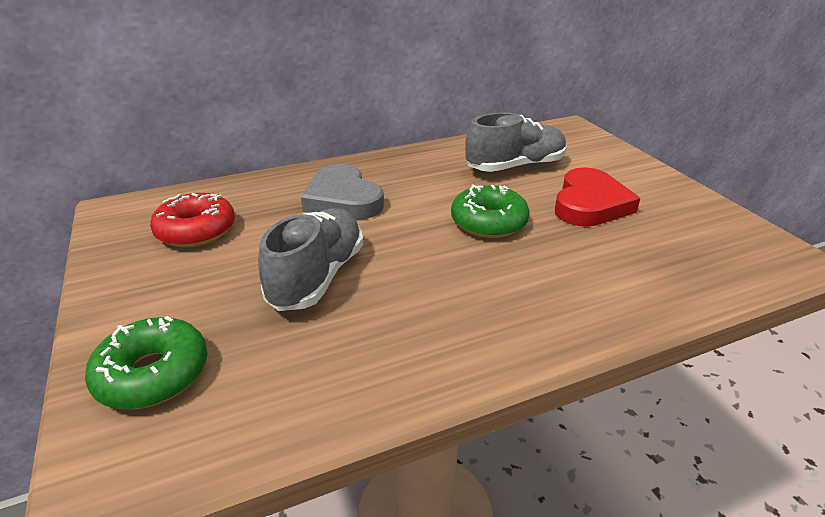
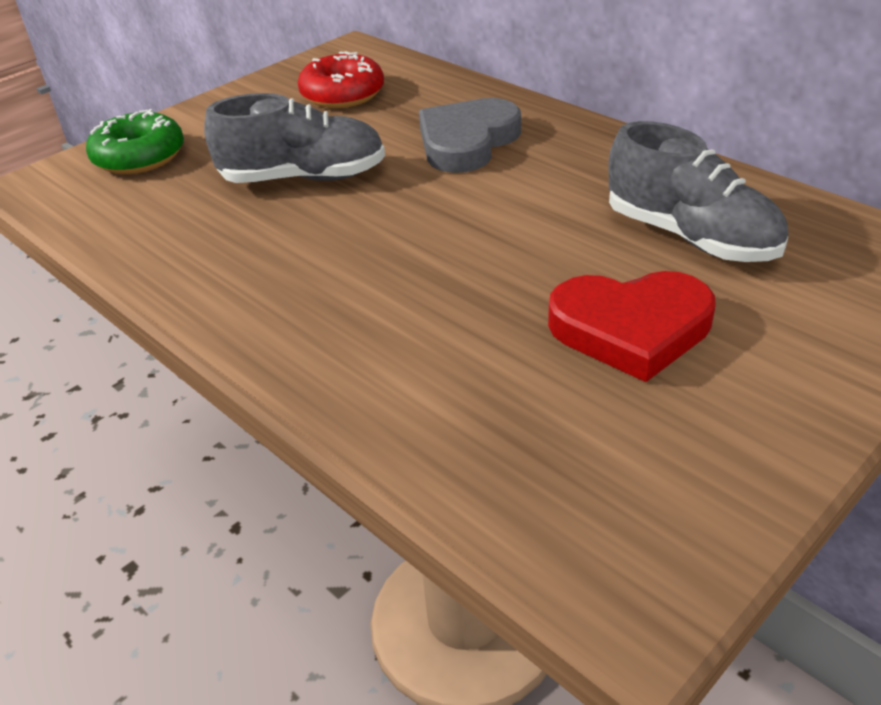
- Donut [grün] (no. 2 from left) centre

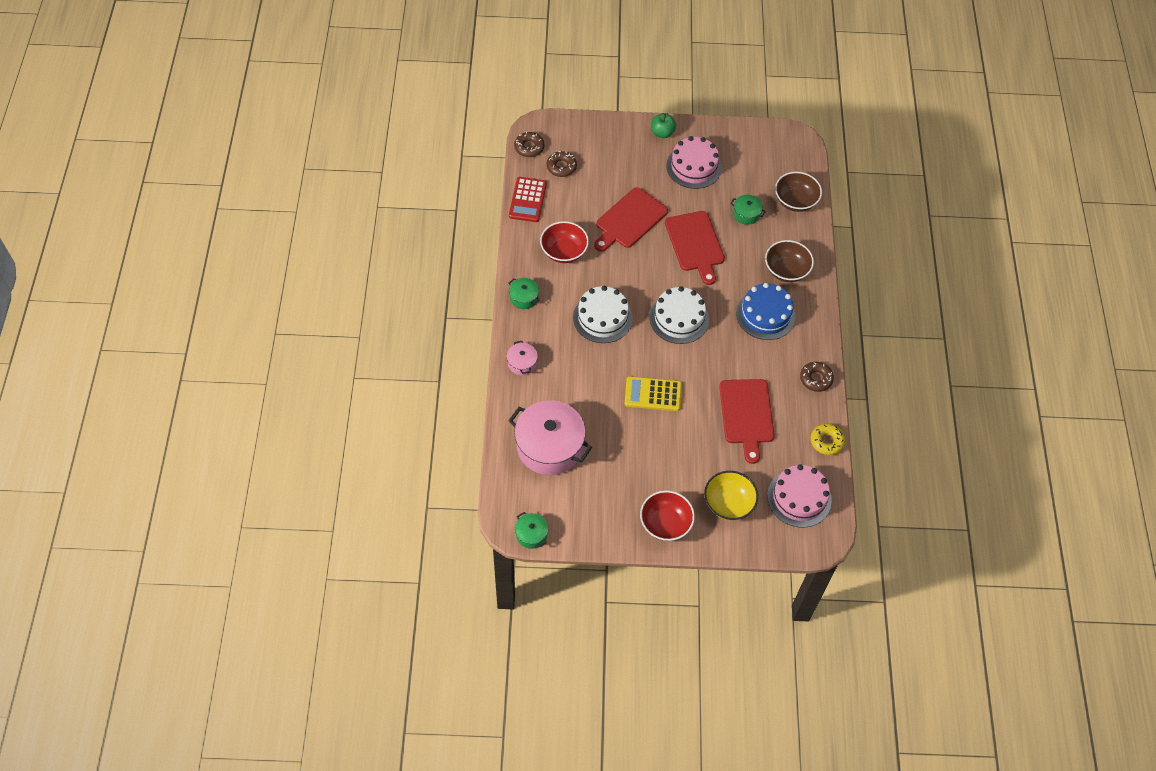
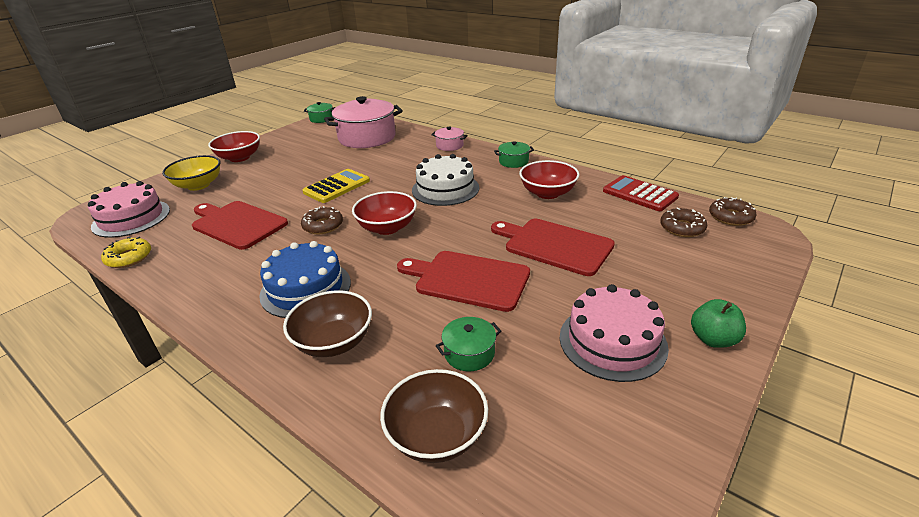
~ Schneidebrett [rot] (no. 1 from left in the first image) top centre = centre 45 degrees counterclockwise
~ Kuchen [weiß] (no. 2 from left) centre to Schüssel [rot] (no. 2 from left) centre
~ Donut [braun] (no. 3 from left in the first image) middle right to Donut [braun] (no. 1 from left) centre

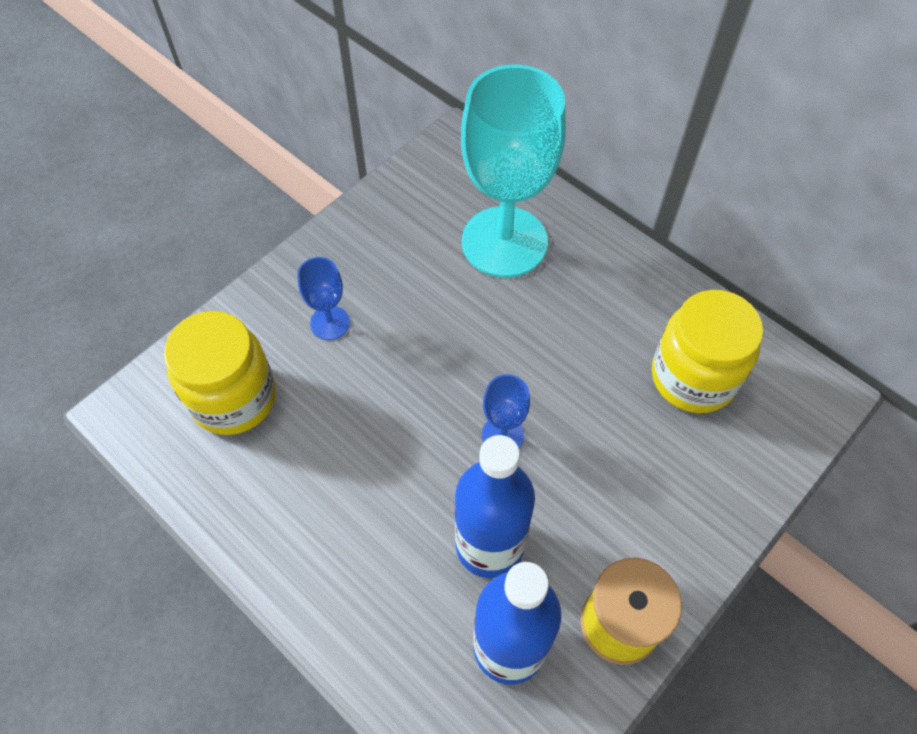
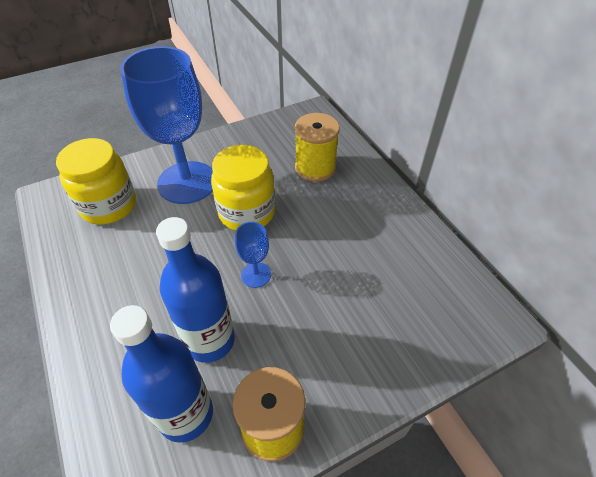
~ Kelch [blau] (no. 1 from left) centre = top left x2.30
~ Kelch [türkis] top centre to Garnrolle [gelb] (no. 2 from left) top centre
~ Einmachglas [gelb] (no. 2 from left) middle right to centre

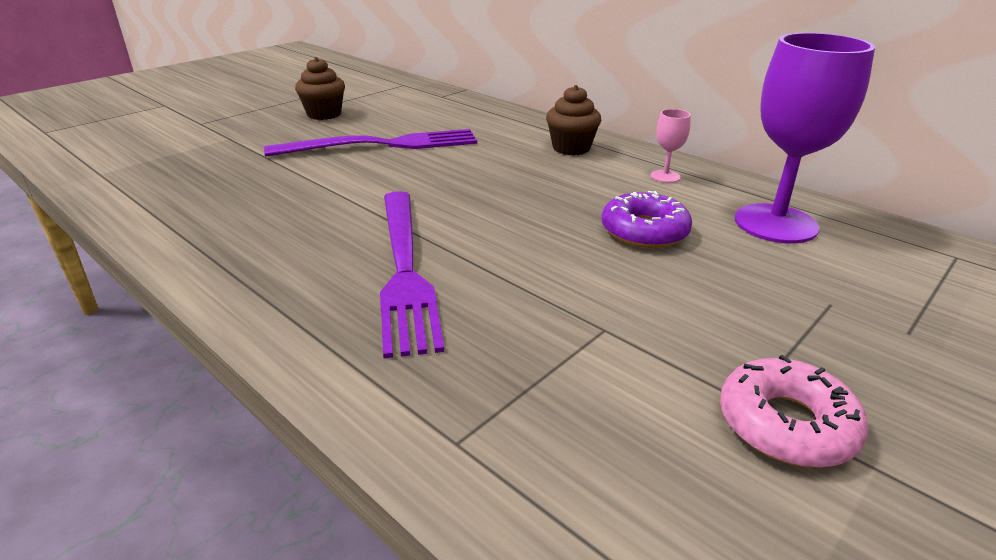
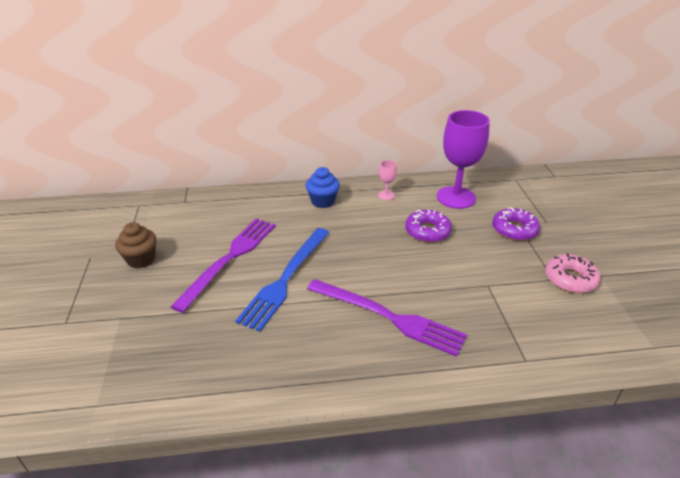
~ Muffin [braun] (no. 2 from left) top centre to Muffin [blau] centre
+ Gabel [blau] centre
+ Donut [lila] (no. 2 from left) middle right

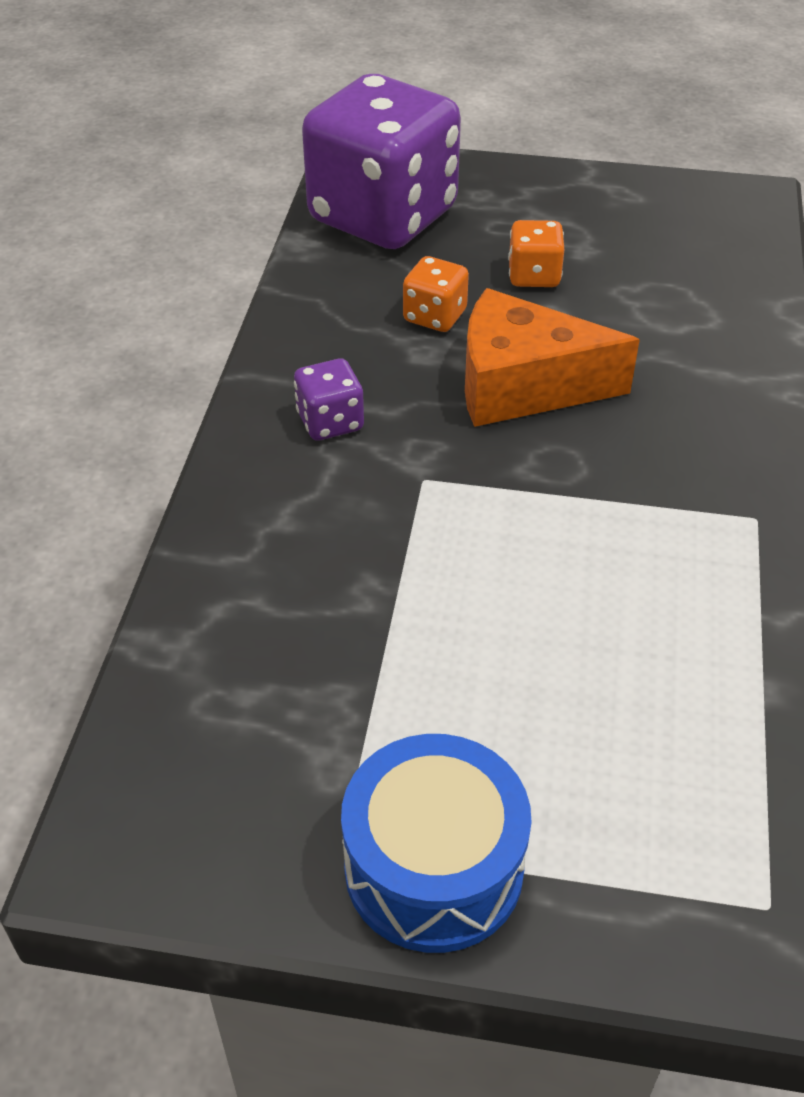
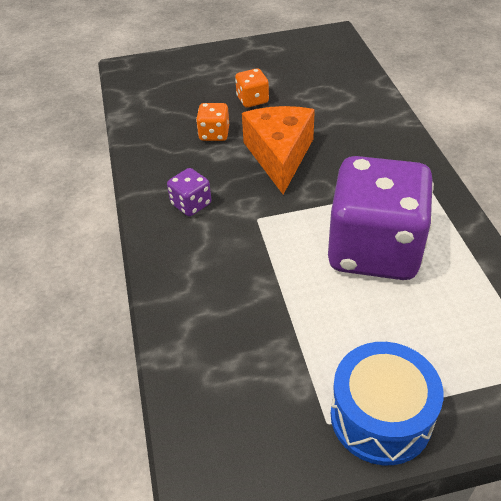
~ Spielwürfel [lila] (no. 2 from left) top centre to middle right
~ Käse [orange] top right = top centre 105 degrees clockwise

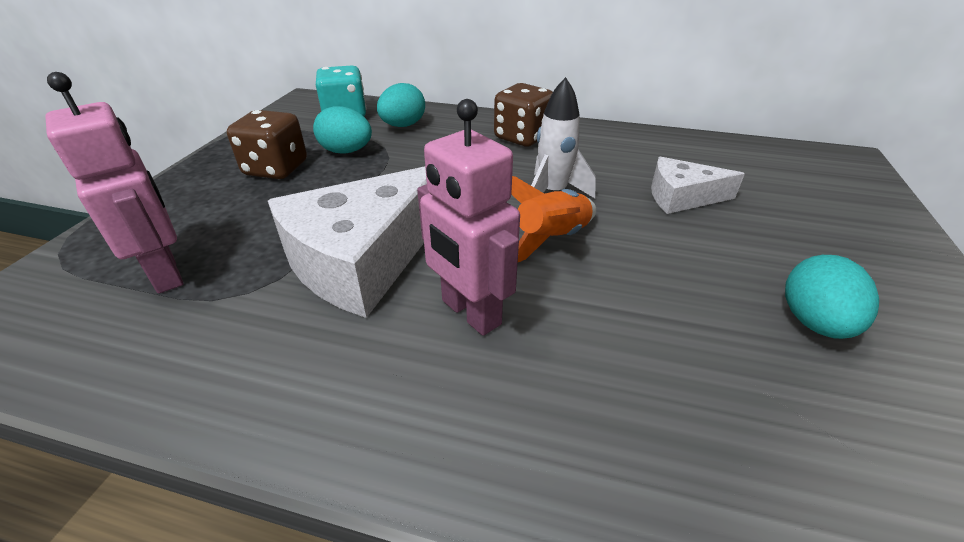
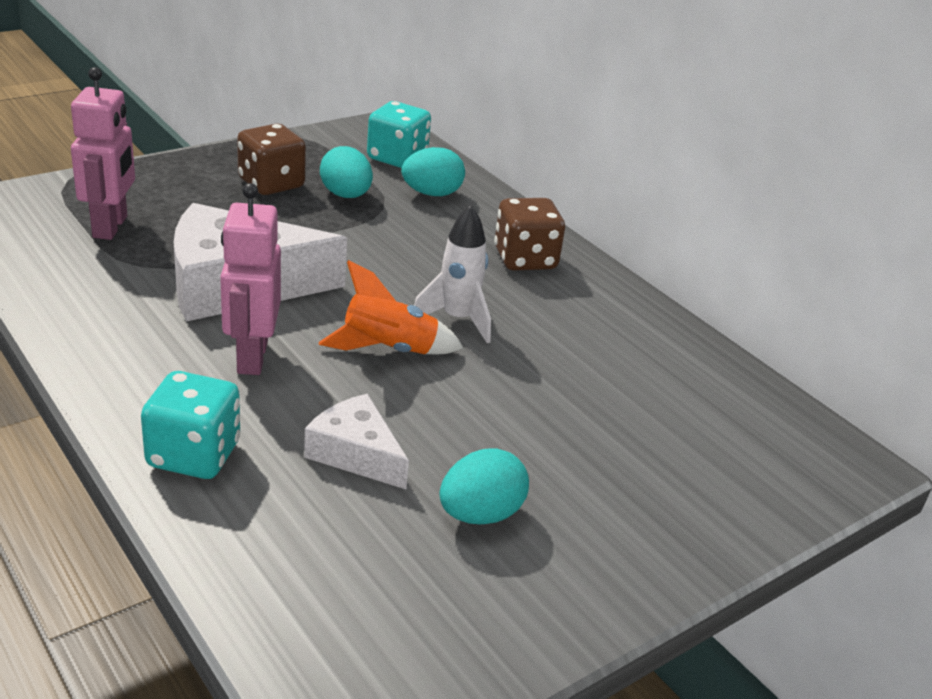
~ Käse [weiß] (no. 2 from left) middle right to centre
+ Spielwürfel [türkis] (no. 1 from left) middle left

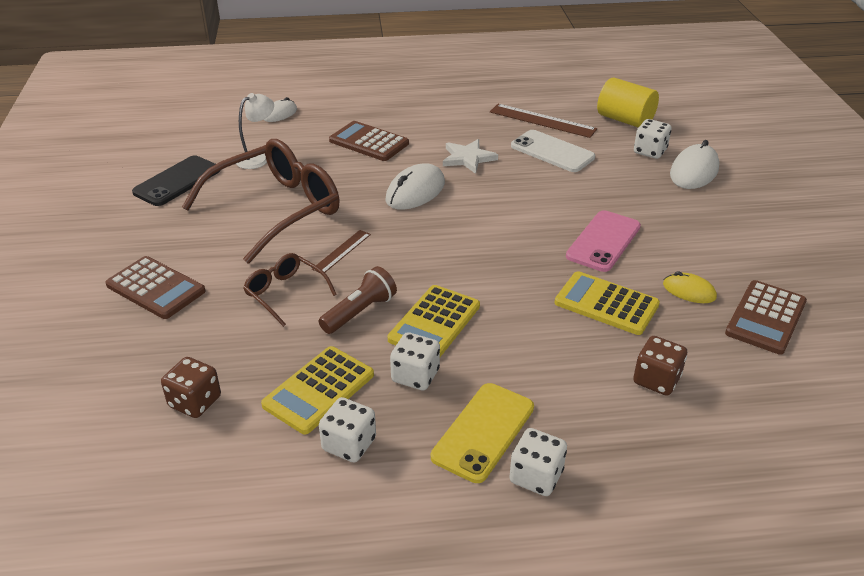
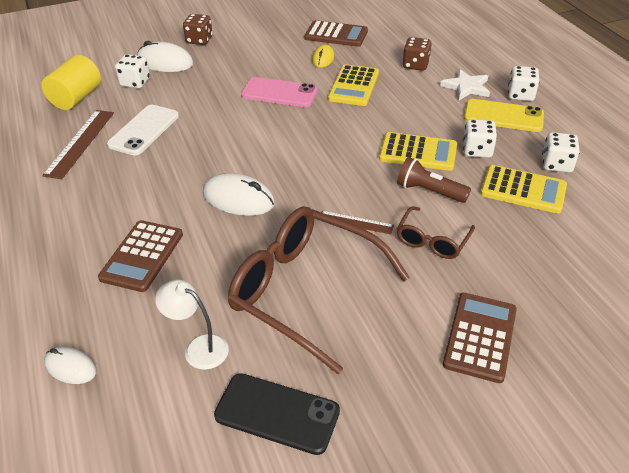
~ Spielwürfel [braun] (no. 1 from left) bottom left to top left
~ Stern [weiß] top centre to top right

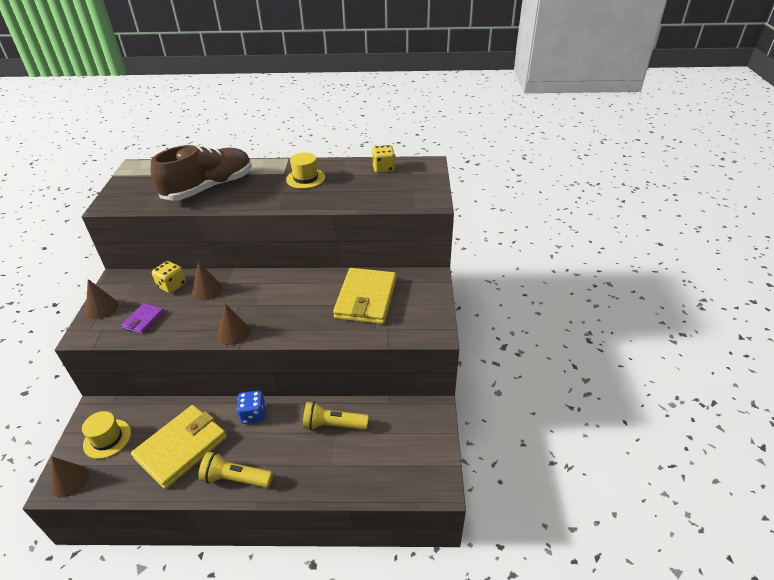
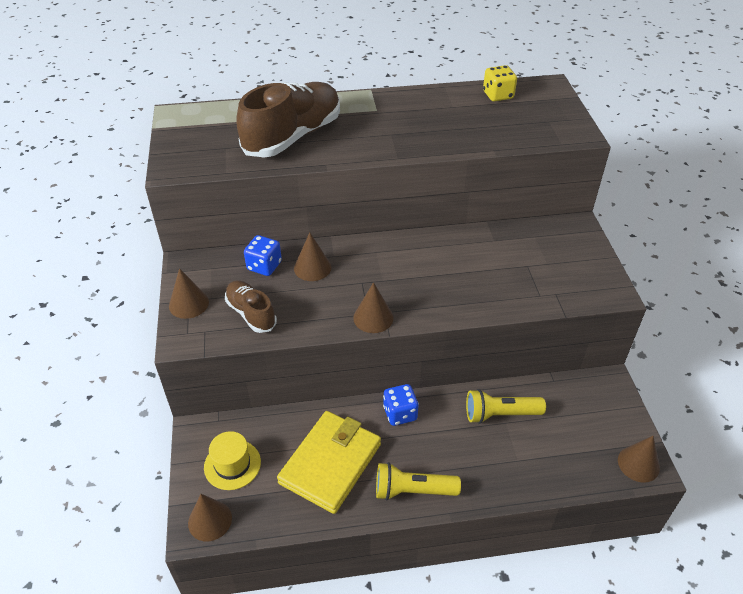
~ Geldbörse [lila] middle left to Schuh [braun] (no. 1 from left) centre
~ Spielwürfel [gelb] (no. 1 from left) middle left to Spielwürfel [blau] (no. 1 from left) centre
- Hut [gelb] (no. 2 from left) top centre
- Geldbörse [gelb] (no. 2 from left) centre
+ Kegel [braun] (no. 5 from left) bottom right

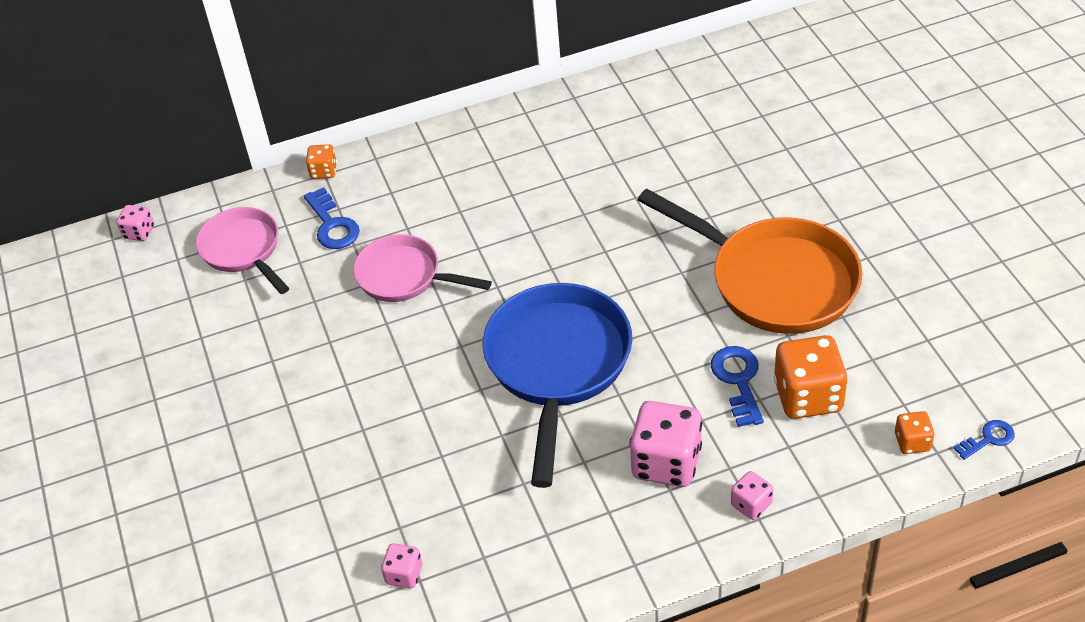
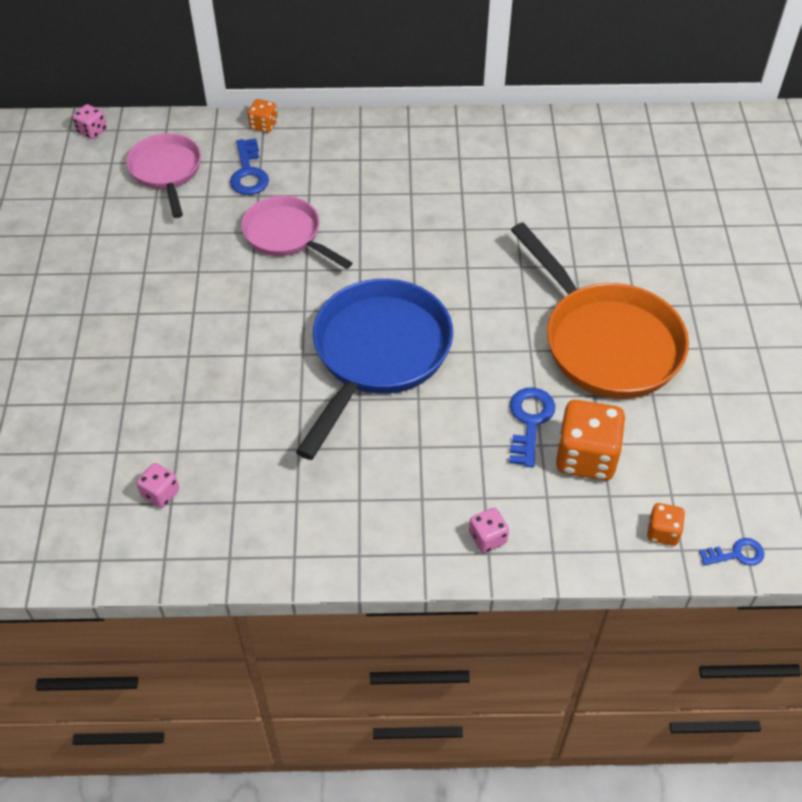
- Spielwürfel [rosa] (no. 3 from left) bottom centre

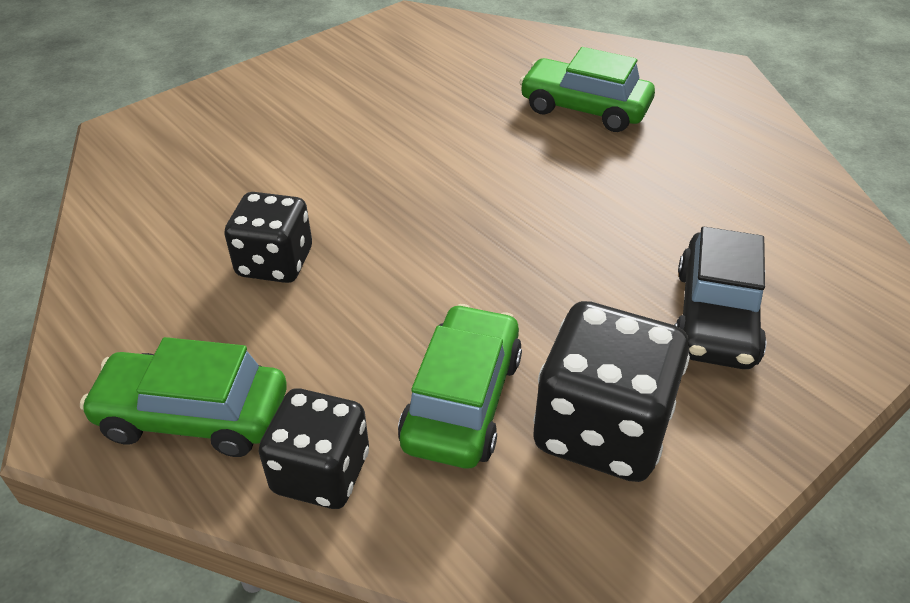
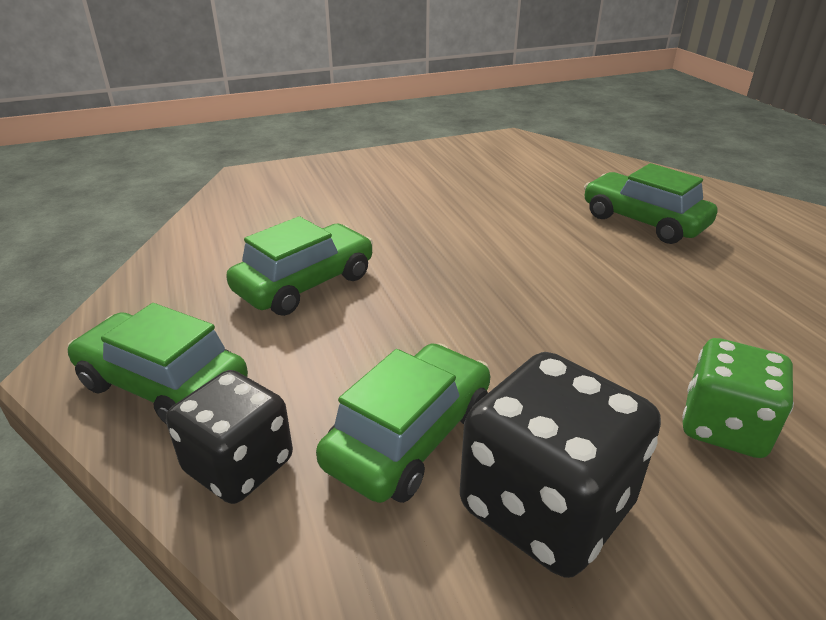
~ Spielwürfel [schwarz] (no. 1 from left) middle left to Auto [grün] (no. 2 from left) centre
~ Auto [schwarz] middle right to Spielwürfel [grün] middle right

